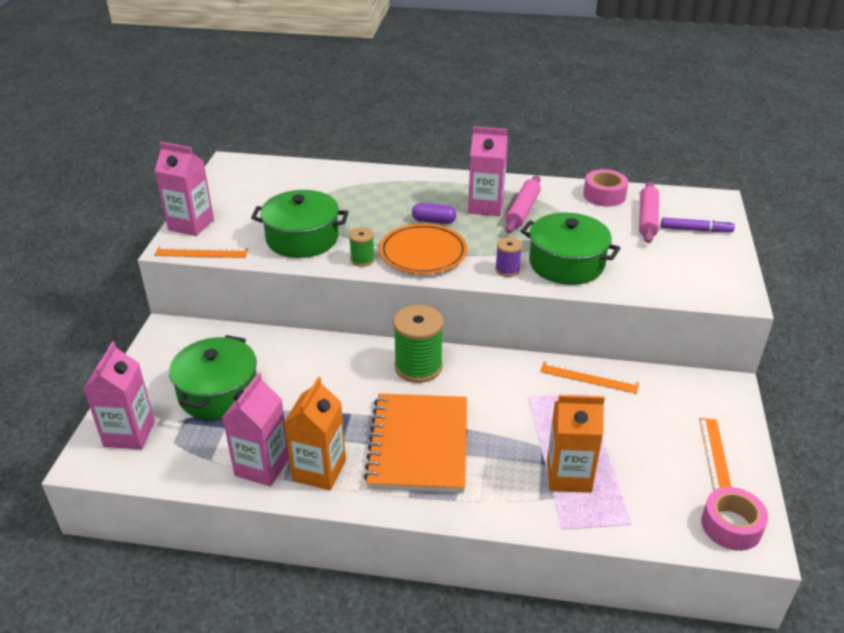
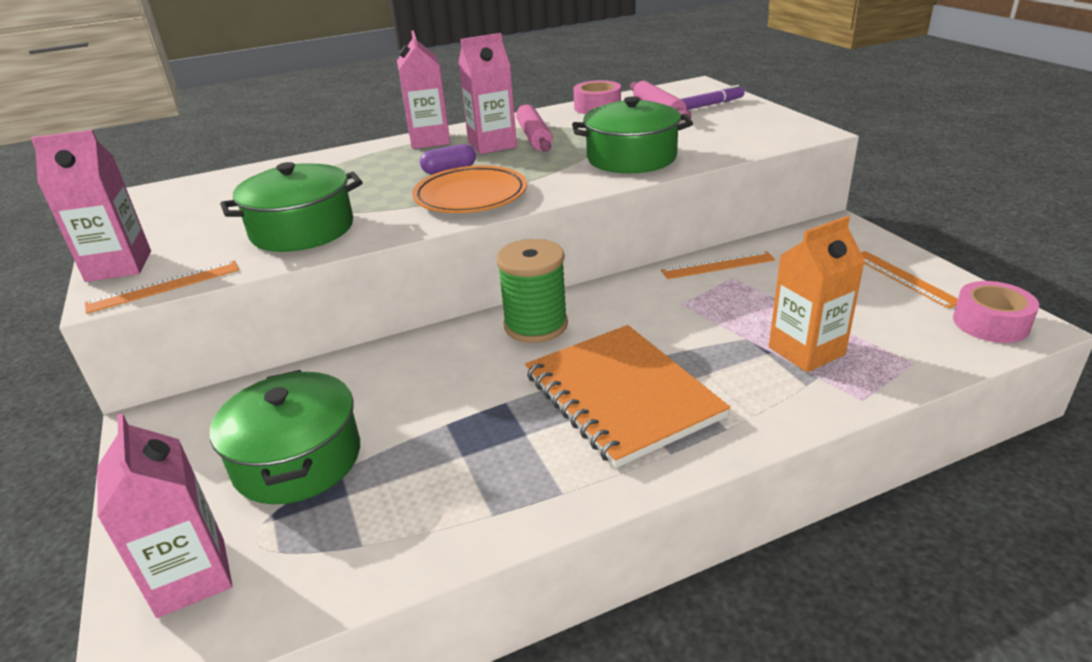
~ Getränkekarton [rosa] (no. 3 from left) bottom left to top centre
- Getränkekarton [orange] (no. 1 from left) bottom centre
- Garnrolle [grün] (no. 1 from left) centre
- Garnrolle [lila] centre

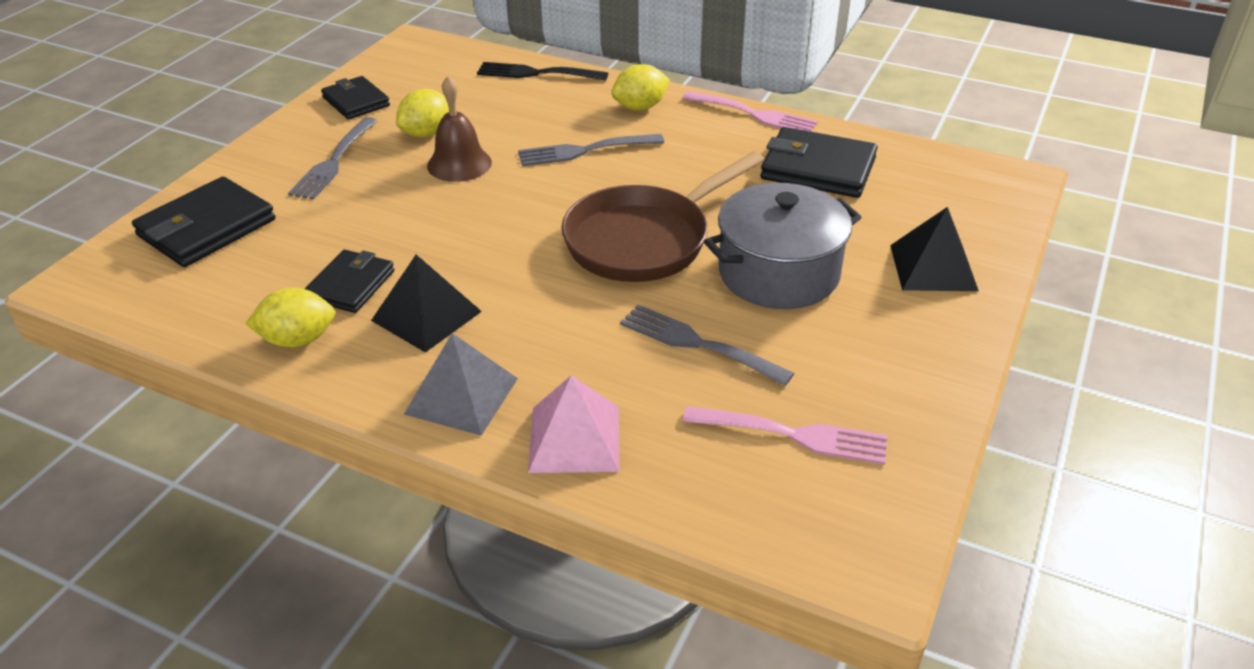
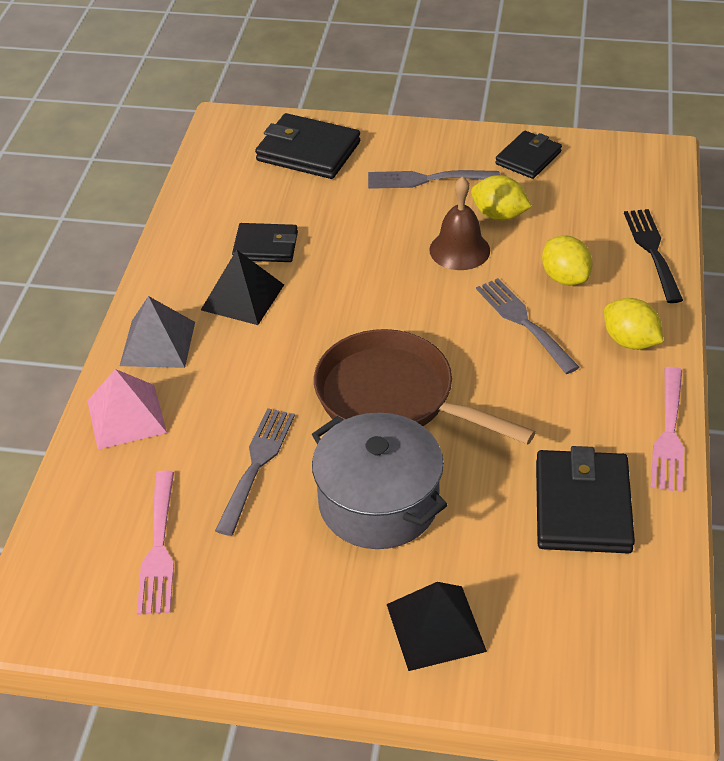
~ Zitrone [gelb] (no. 1 from left in the first image) middle left to Zitrone [gelb] (no. 2 from left) middle right

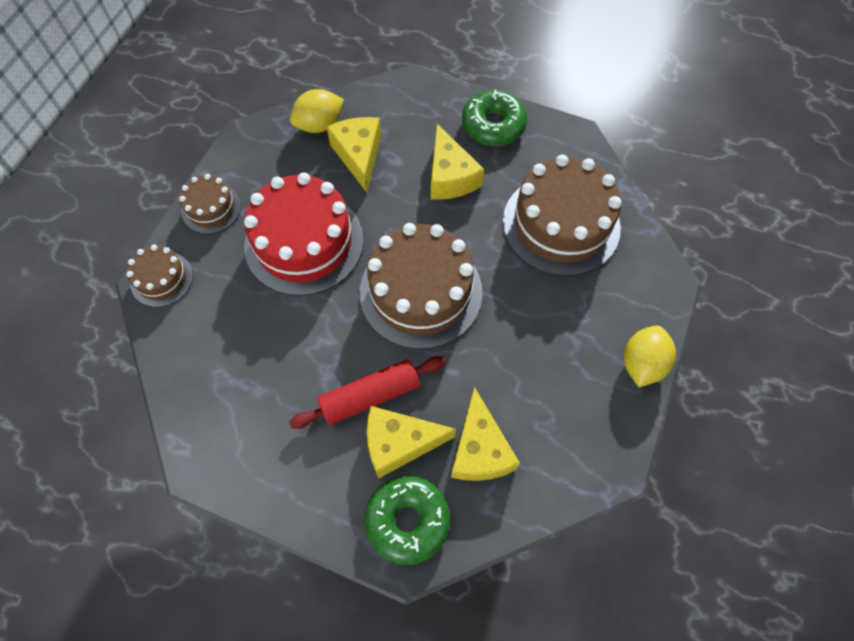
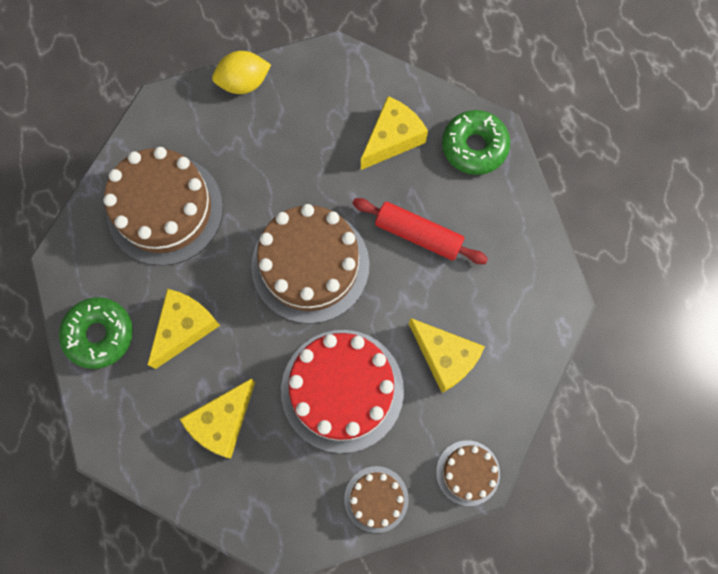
- Zitrone [gelb] (no. 1 from left) top centre
~ Käse [gelb] (no. 2 from left in the first image) bottom centre to Käse [gelb] (no. 4 from left) centre

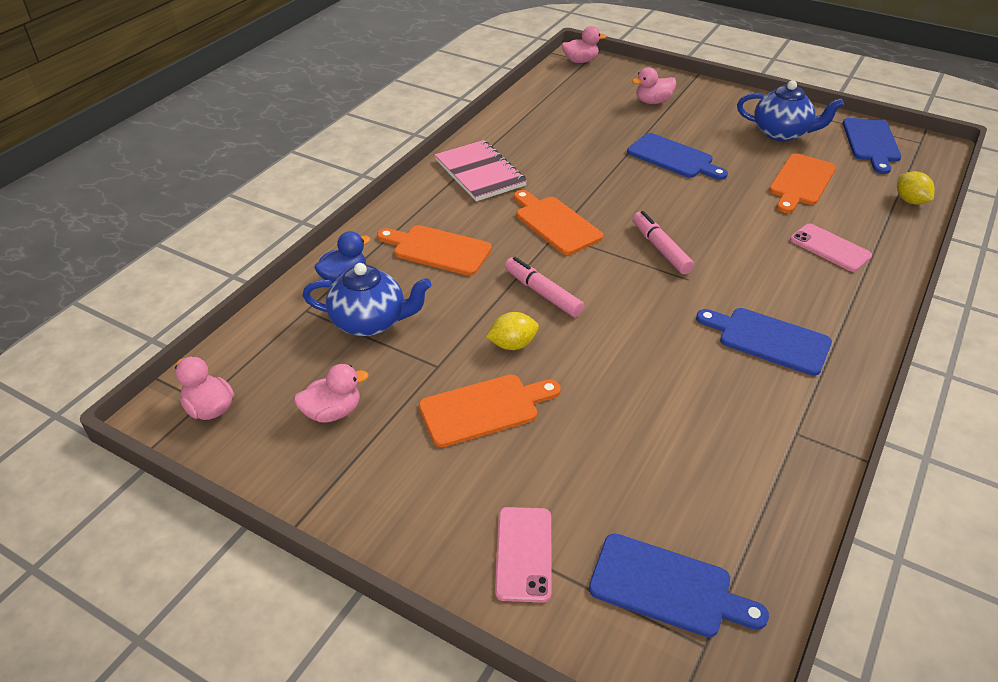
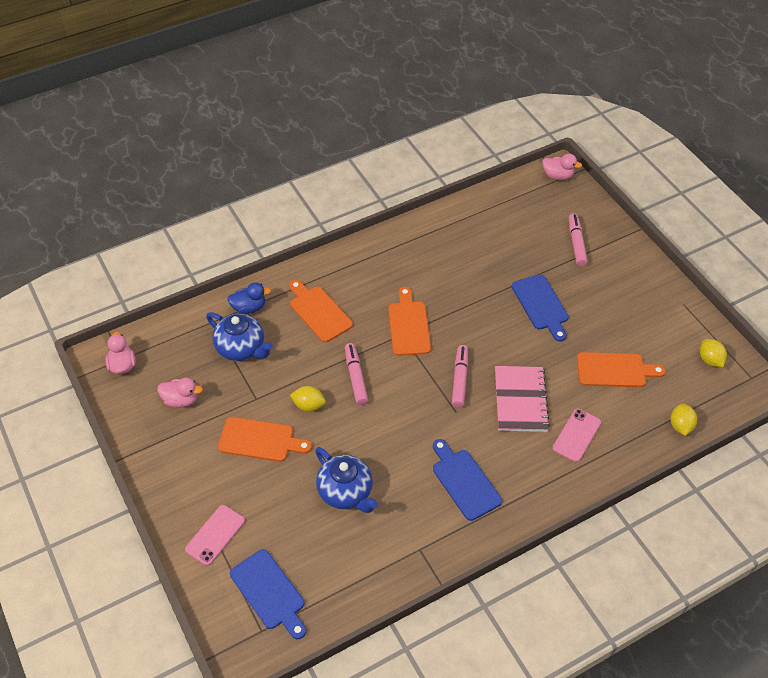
~ Notizbuch [rosa] top centre to middle right
~ Ente [rosa] (no. 4 from left) top centre to Filzstift [rosa] (no. 3 from left) middle right
~ Teekanne [blau] (no. 2 from left) top right to bottom centre
~ Schneidebrett [orange] (no. 4 from left) top right = middle right 150 degrees counterclockwise
~ Handy [rosa] (no. 2 from left) middle right = middle right 45 degrees clockwise
~ Schneidebrett [blau] (no. 4 from left) top right to Zitrone [gelb] (no. 3 from left) middle right

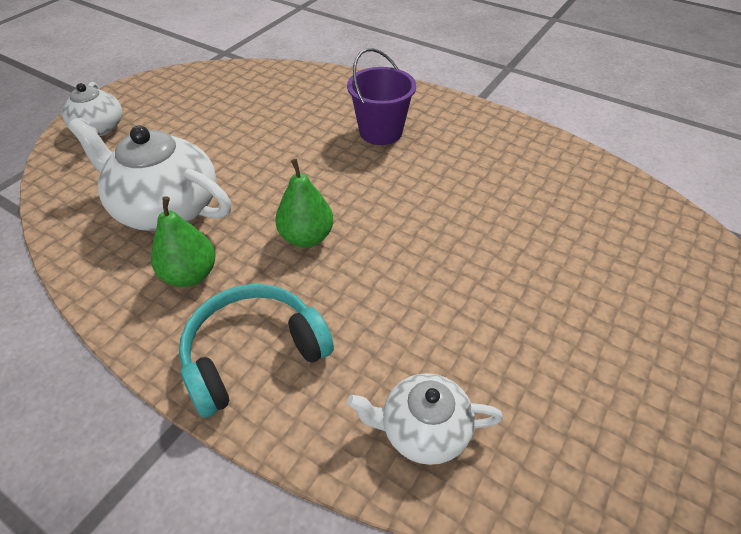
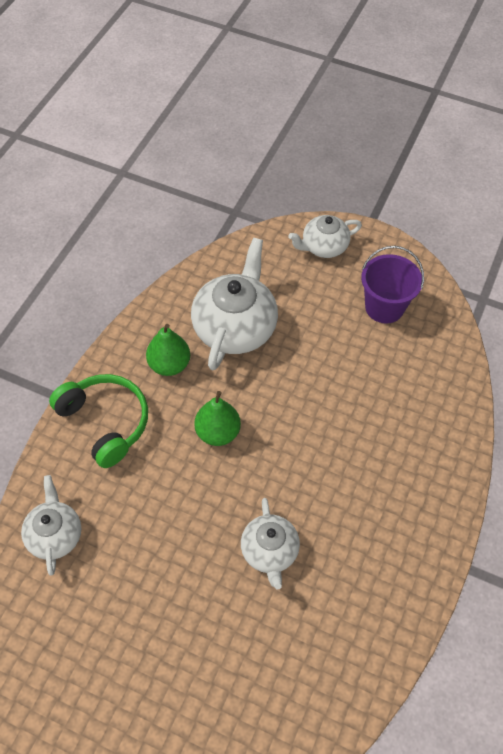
~ Kopfhörer [türkis] centre to Kopfhörer [grün] middle left
~ Eimer [lila] top centre to middle right
+ Teekanne [weiß] (no. 3 from left) bottom centre

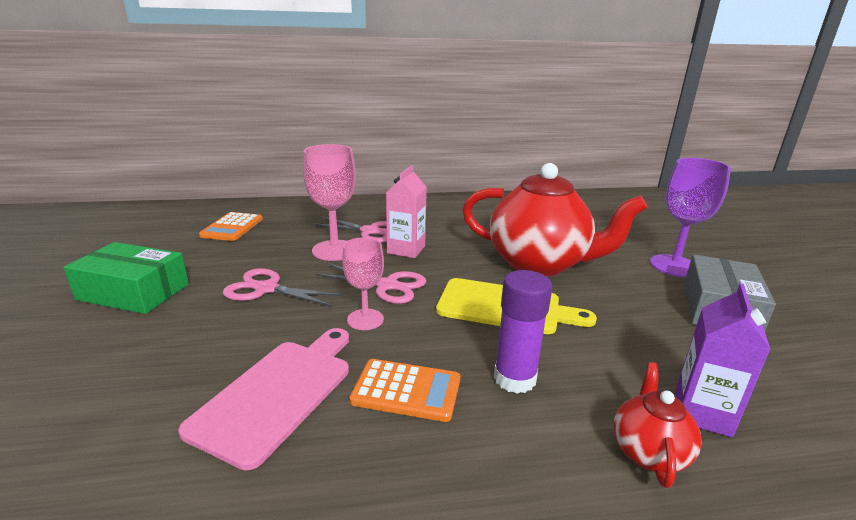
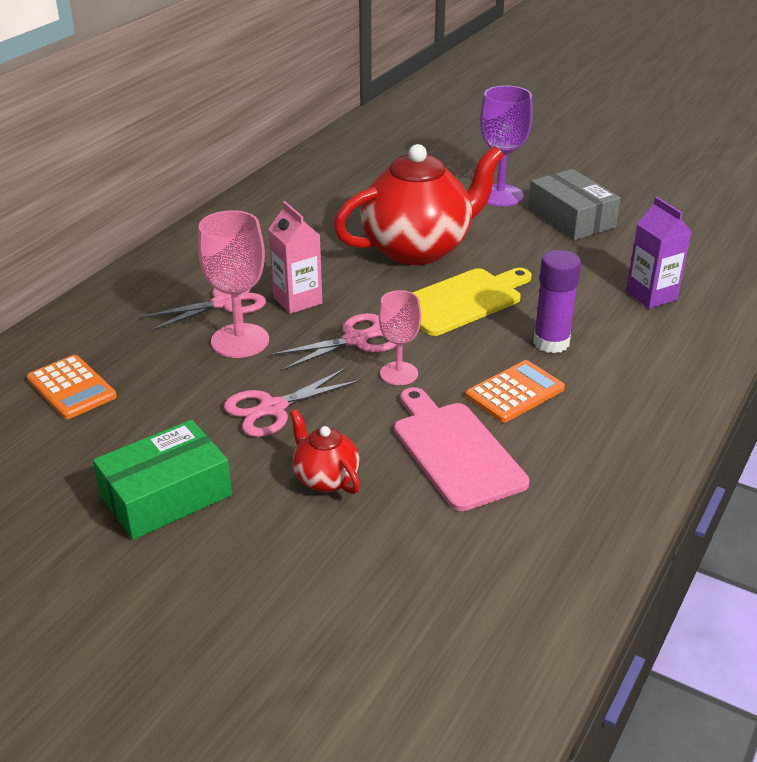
~ Teekanne [rot] (no. 2 from left in the first image) bottom right to Teekanne [rot] (no. 1 from left) centre

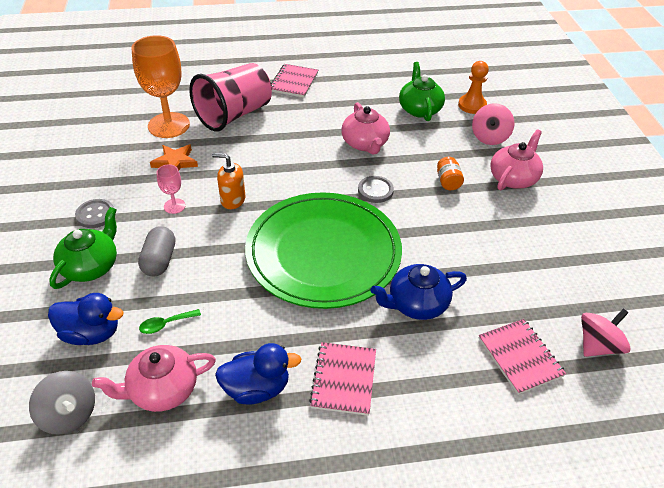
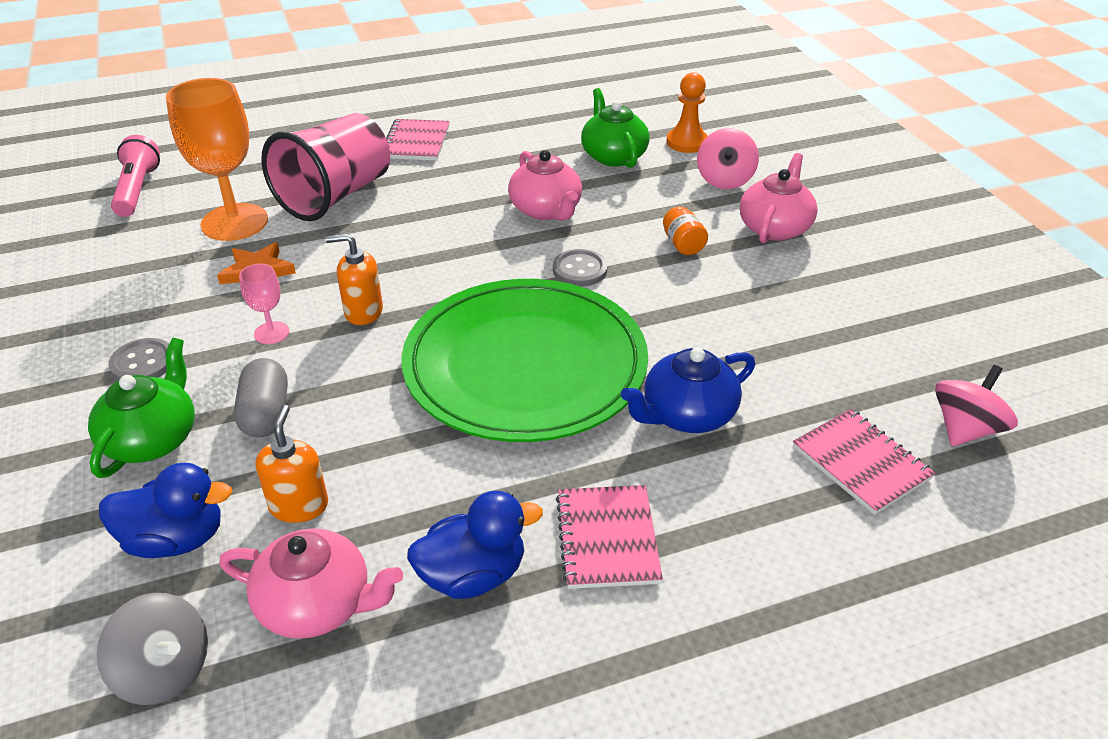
~ Teekanne [rosa] (no. 1 from left) bottom left = bottom left 135 degrees counterclockwise
~ Löffel [grün] middle left to Seifenspender [orange] (no. 1 from left) middle left
+ Taschenlampe [rosa] top left

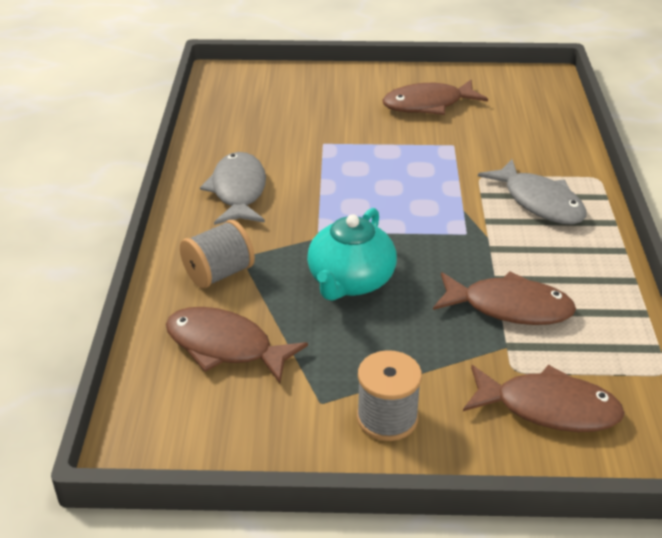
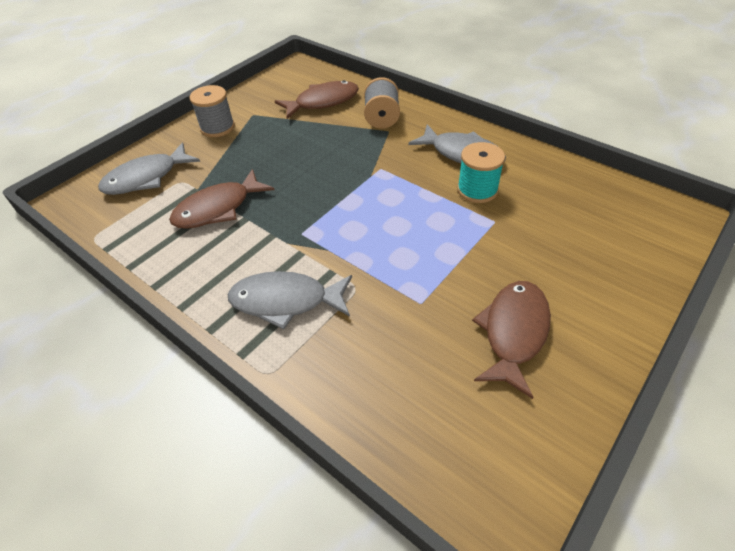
- Teekanne [türkis] centre
~ Fisch [braun] (no. 4 from left) bottom right to Fisch [grau] (no. 1 from left) top left
+ Garnrolle [türkis] top centre

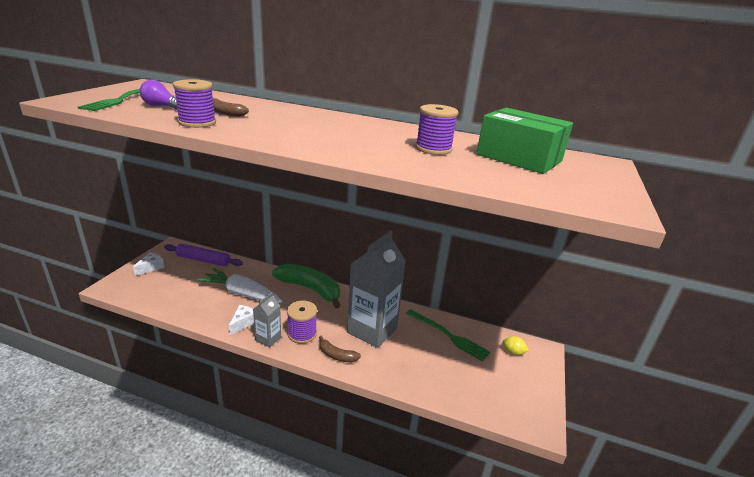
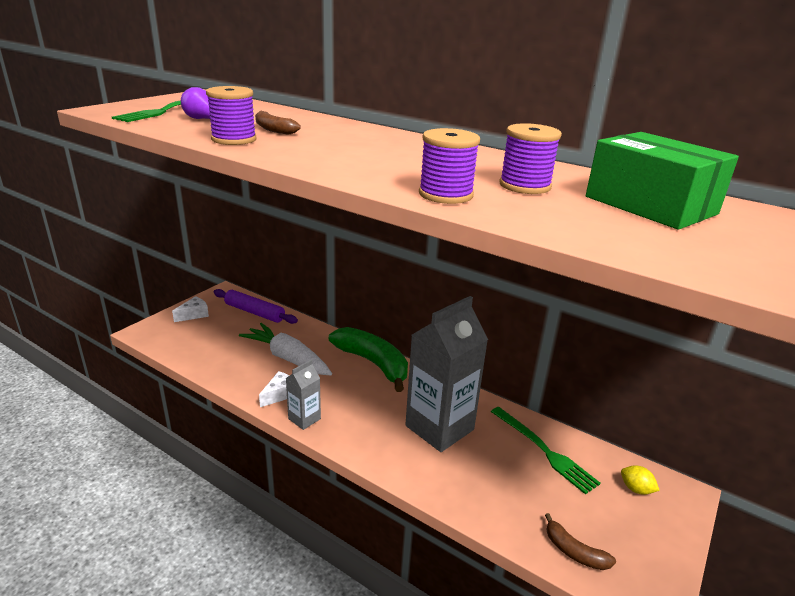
~ Garnrolle [lila] (no. 2 from left) bottom centre to top centre
~ Banane [braun] (no. 2 from left) bottom centre to bottom right

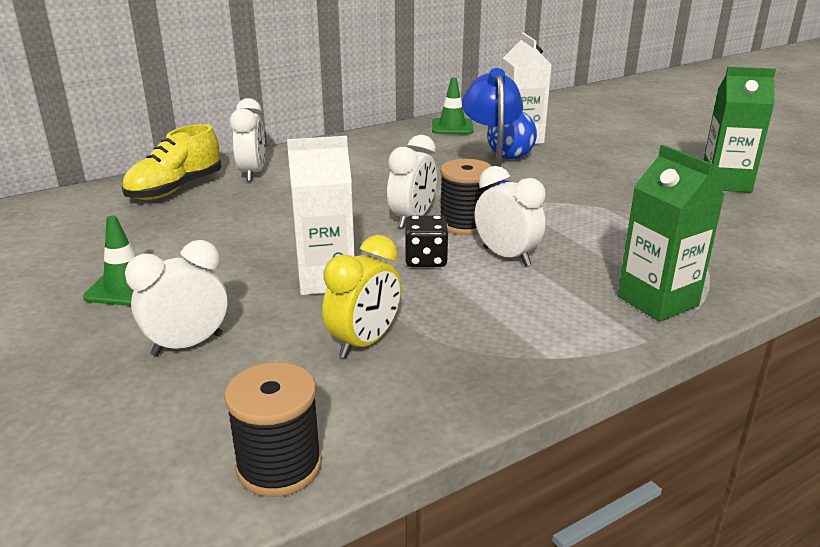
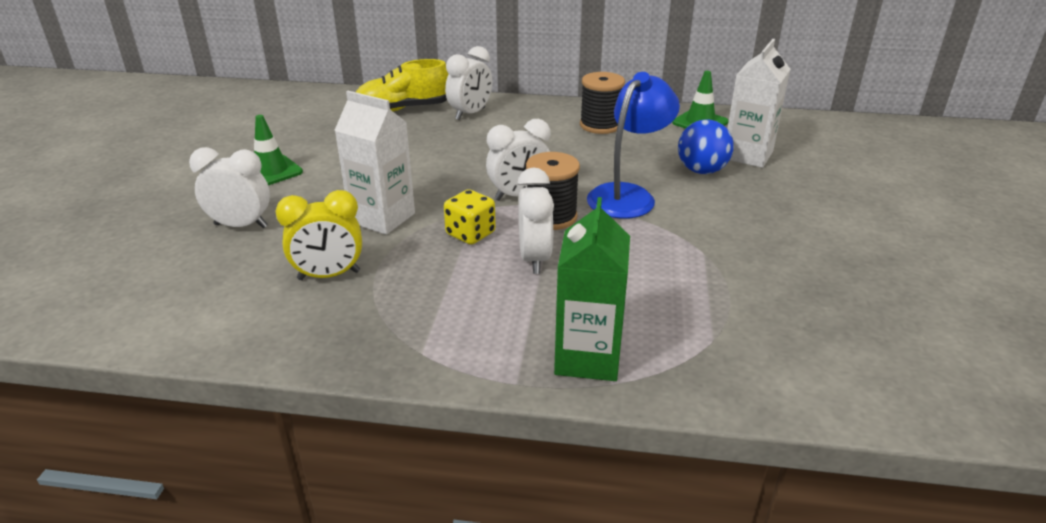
~ Garnrolle [schwarz] (no. 1 from left in the first image) bottom left to Garnrolle [schwarz] (no. 2 from left) top centre
~ Spielwürfel [schwarz] centre to Spielwürfel [gelb] centre
- Getränkekarton [grün] (no. 2 from left) top right

